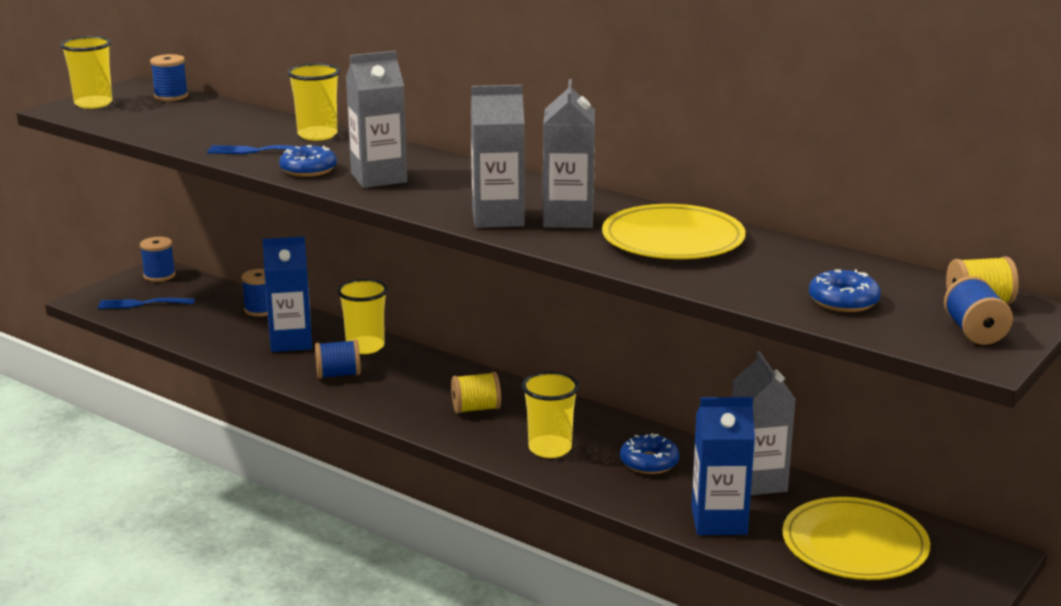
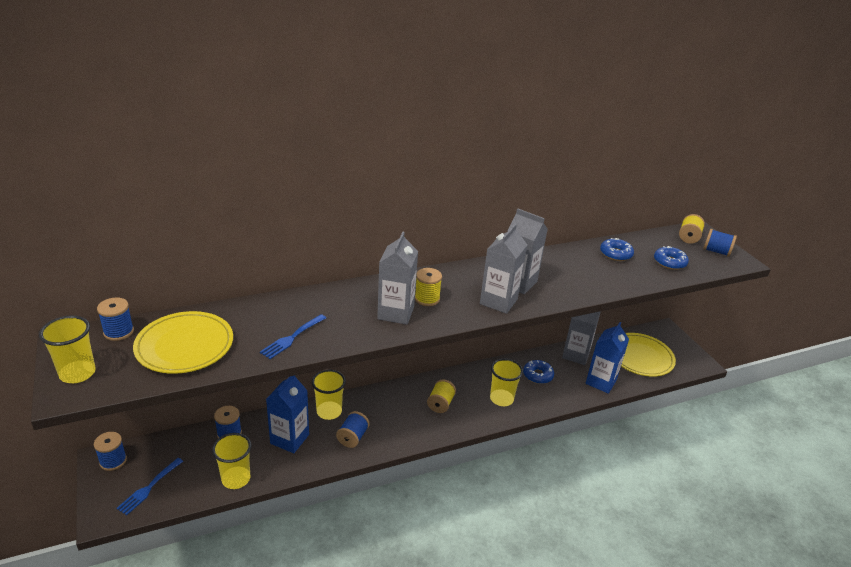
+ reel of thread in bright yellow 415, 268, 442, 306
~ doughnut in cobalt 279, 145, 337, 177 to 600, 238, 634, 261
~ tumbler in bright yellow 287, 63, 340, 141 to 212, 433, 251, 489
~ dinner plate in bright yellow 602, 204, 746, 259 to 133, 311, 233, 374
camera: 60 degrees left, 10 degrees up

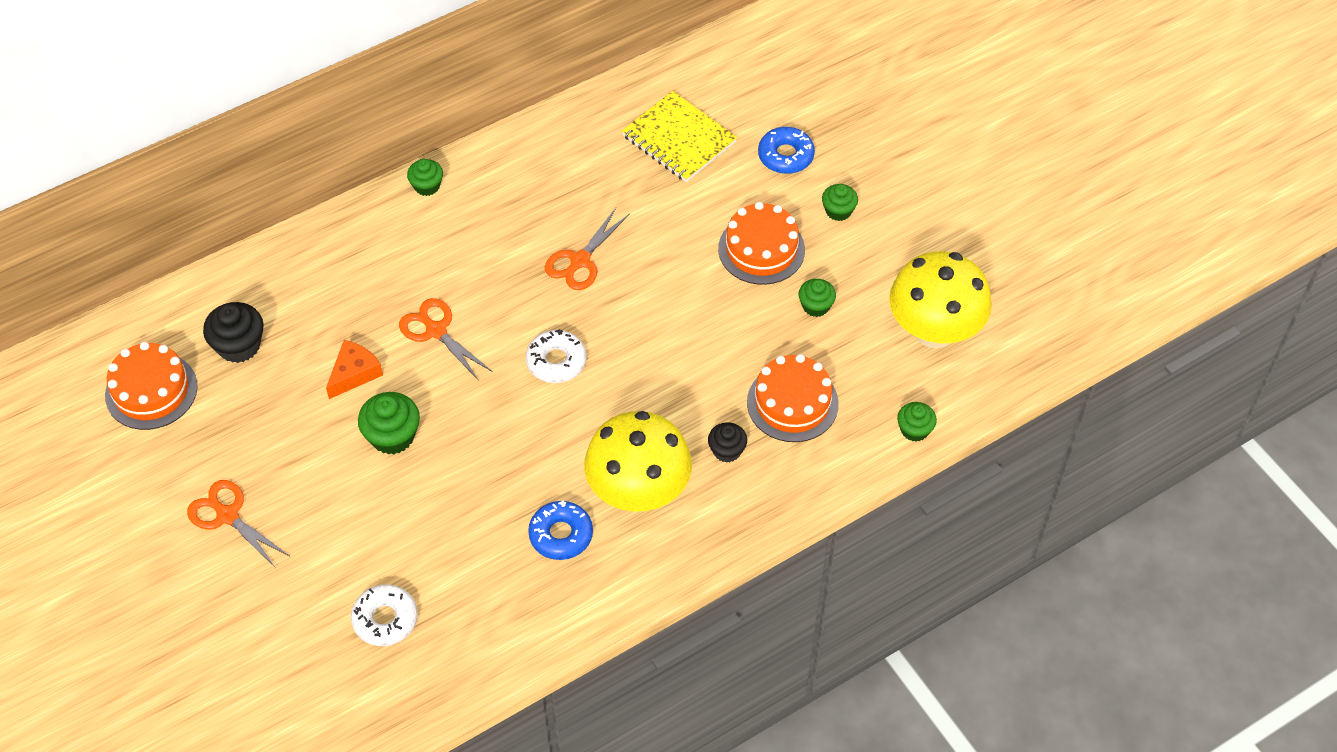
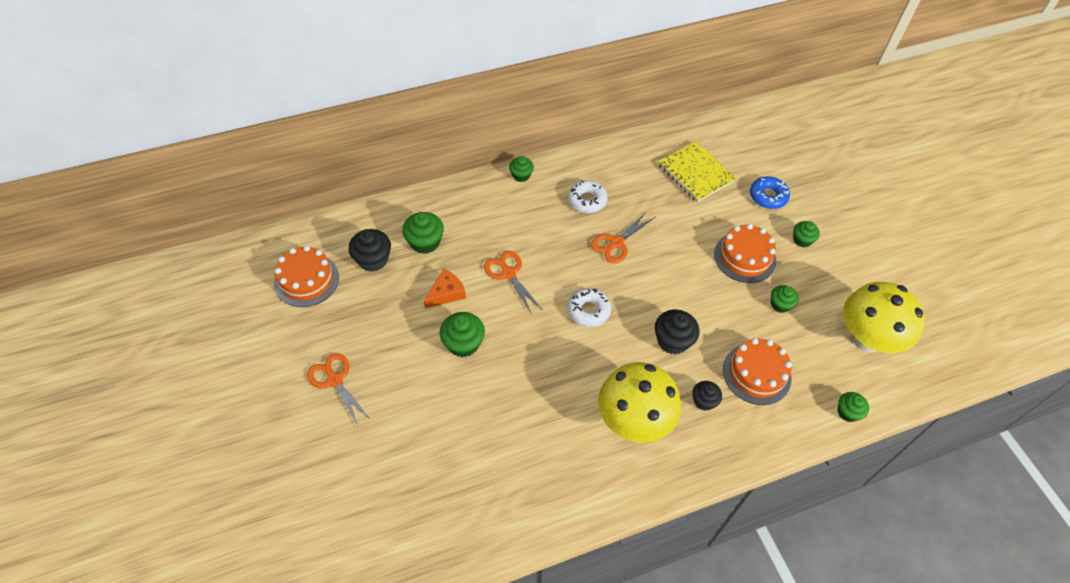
- doughnut in cobalt 528, 501, 593, 560
+ muffin in green 402, 212, 444, 254
+ muffin in ebony 655, 309, 700, 354
~ doughnut in white 351, 584, 418, 646 to 568, 180, 608, 213
camera: 10 degrees right, 0 degrees up

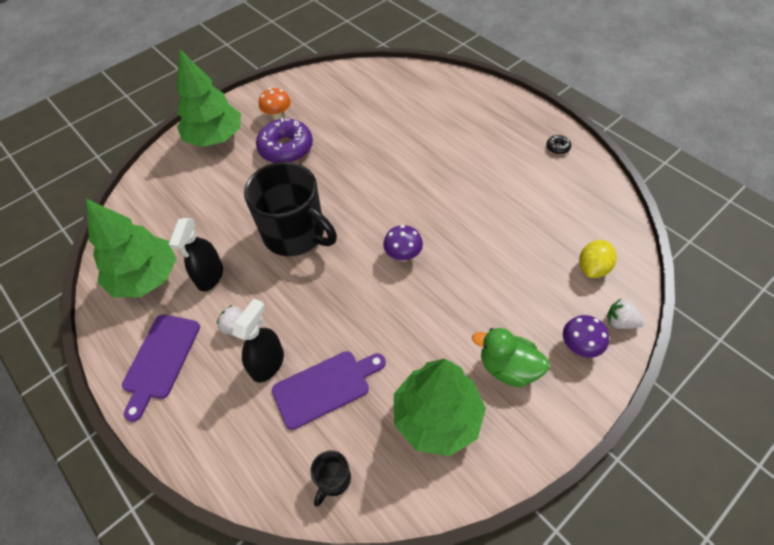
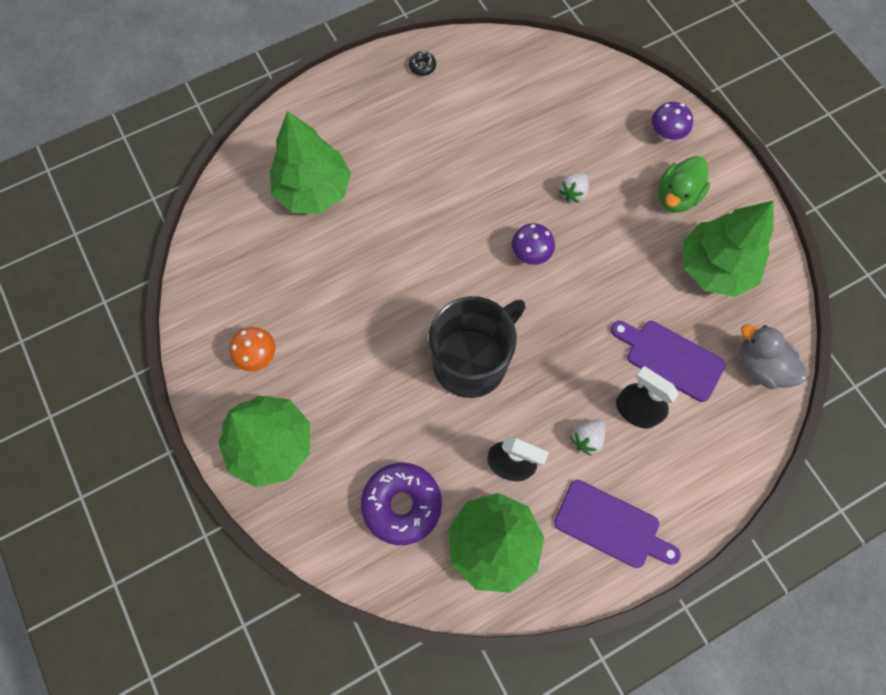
- citrus fruit in bright yellow 579, 240, 617, 278
+ tree in green 270, 111, 351, 214
~ doughnut in violet 256, 118, 313, 163 to 361, 463, 442, 545
~ berry in white 607, 299, 644, 329 to 559, 173, 589, 203
~ coffee mug in ebony 311, 450, 351, 506 to rubber duck in gray 740, 324, 808, 389
~ chopping board in violet 272, 351, 386, 430 = 611, 321, 726, 402 45 degrees counterclockwise
camera: 80 degrees left, 15 degrees up

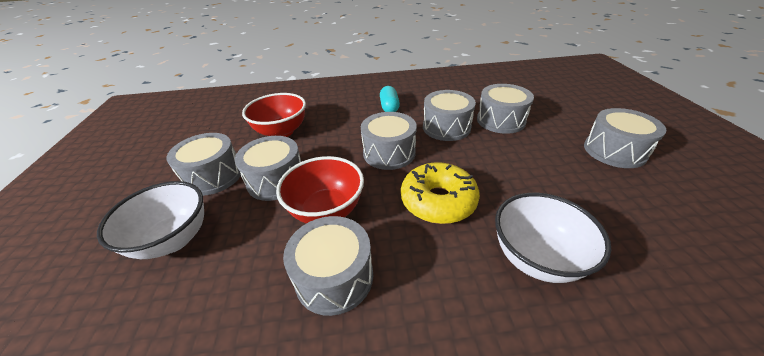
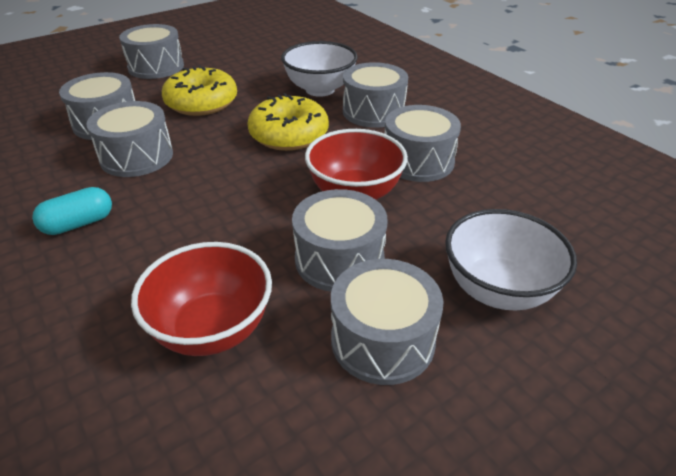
+ doughnut in bright yellow 162, 65, 237, 116
~ drum in gray 361, 112, 417, 170 to 343, 62, 408, 128
camera: 120 degrees left, 0 degrees up

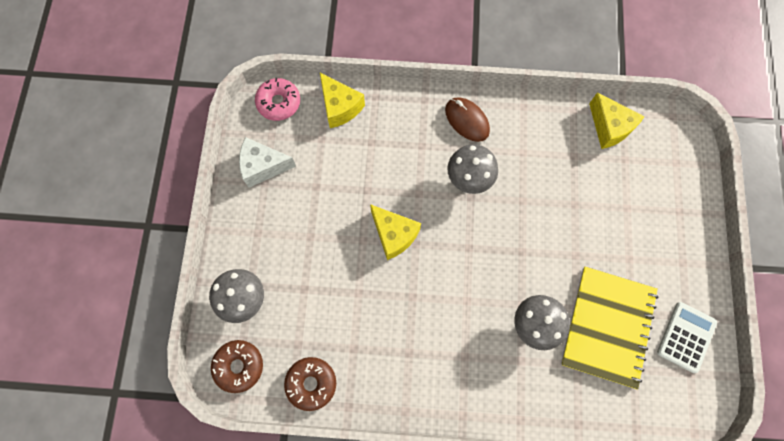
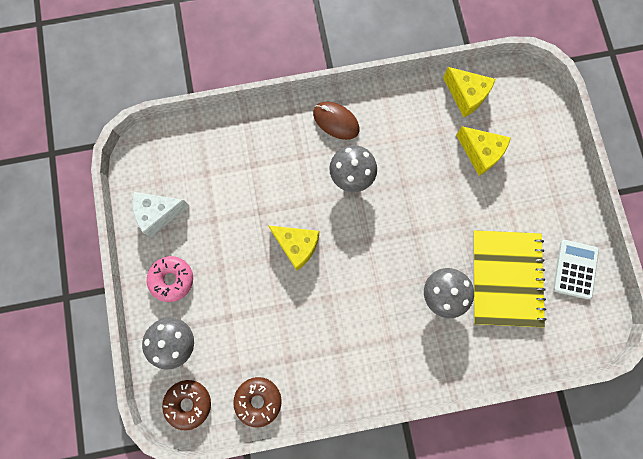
~ doughnut in rose-pink 255, 78, 300, 121 to 147, 256, 193, 302
~ cheese in bright yellow 320, 73, 365, 128 to 456, 126, 511, 176
camera: 15 degrees left, 5 degrees up

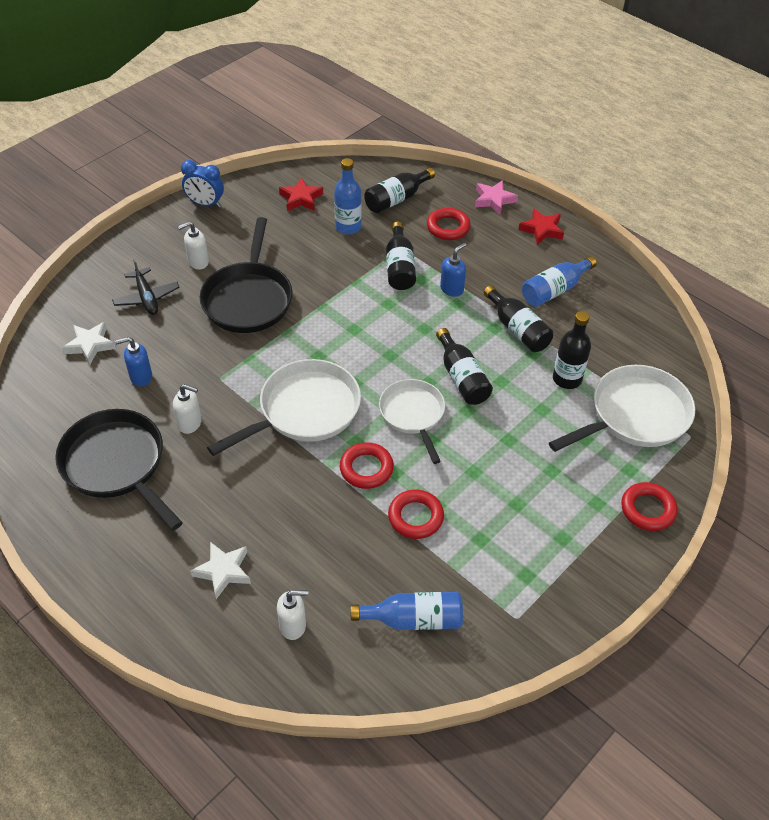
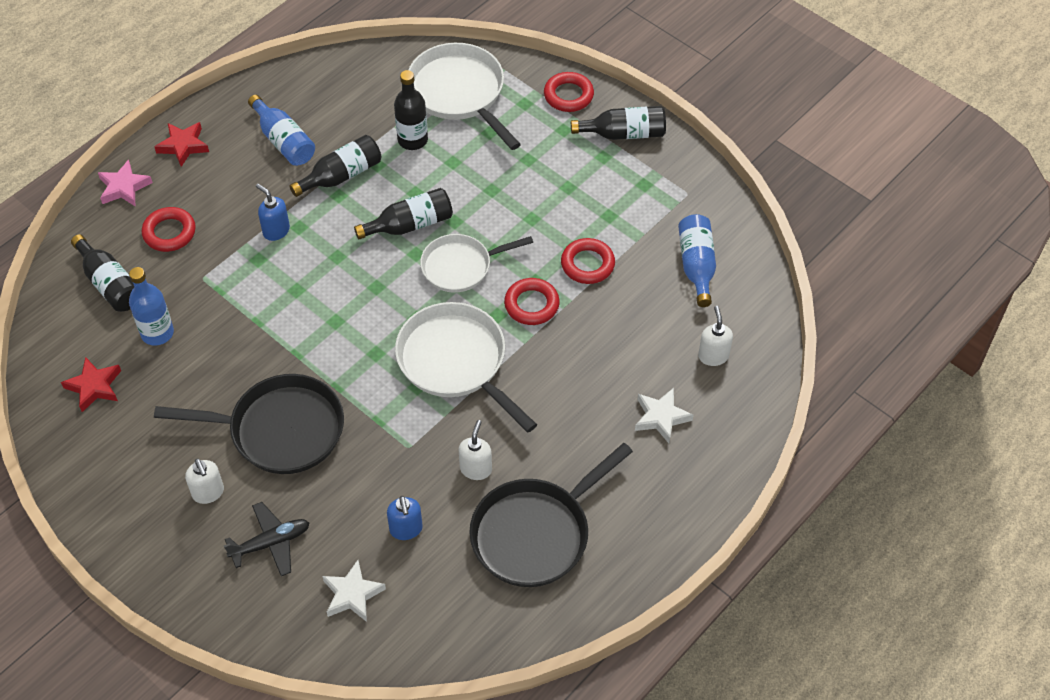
- clock in cobalt 181, 160, 224, 208
~ flask in ebony 386, 222, 416, 290 to 571, 106, 666, 140
camera: 90 degrees left, 5 degrees up

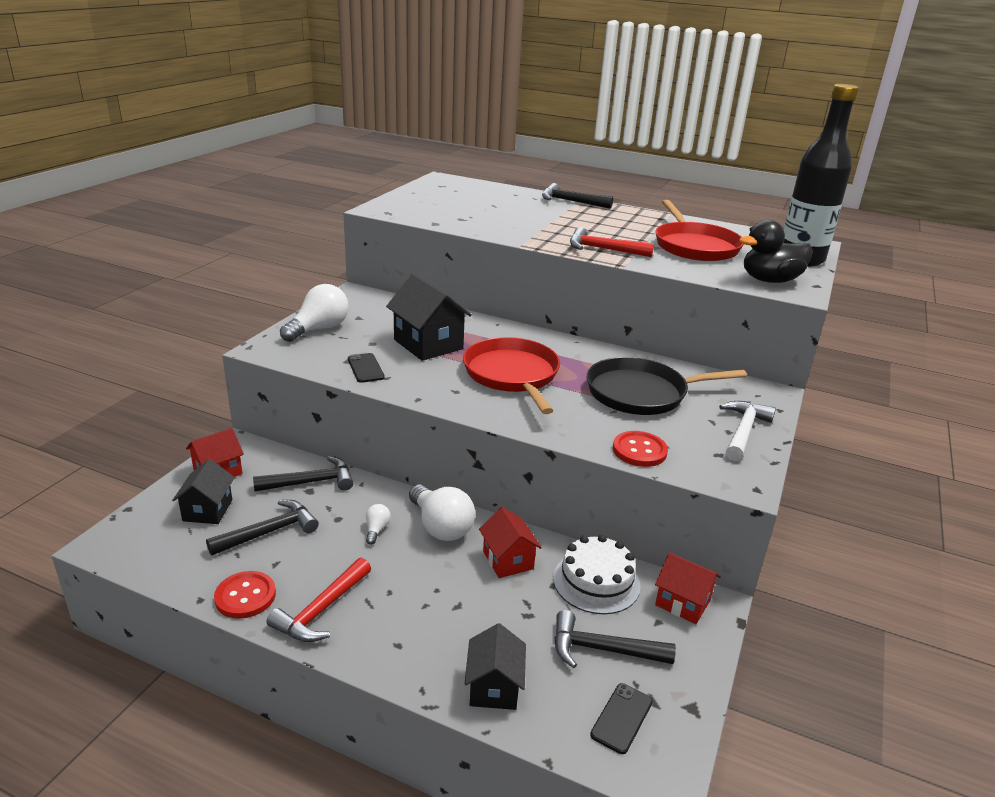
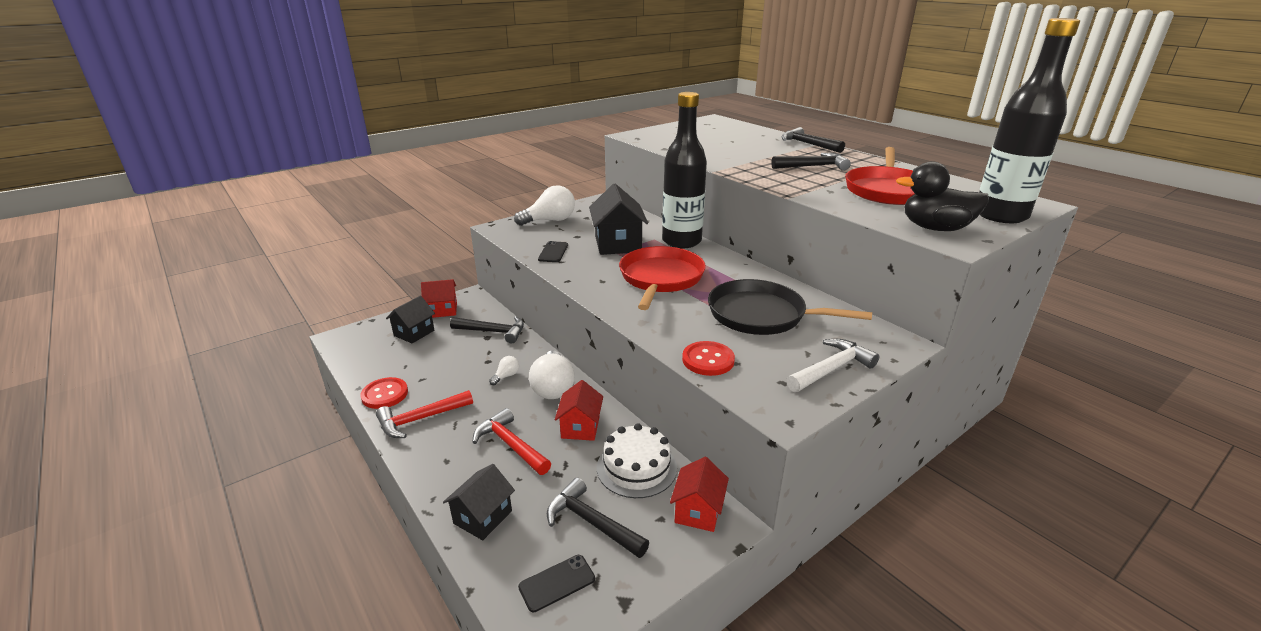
+ flask in ebony 662, 92, 707, 248
~ claw hammer in ebony 206, 500, 319, 556 to 771, 153, 851, 171
~ claw hammer in crimson 570, 227, 654, 257 to 472, 408, 551, 475
~ house in crimson 655, 552, 721, 624 = 670, 457, 729, 532 45 degrees clockwise
camera: 30 degrees right, 0 degrees up

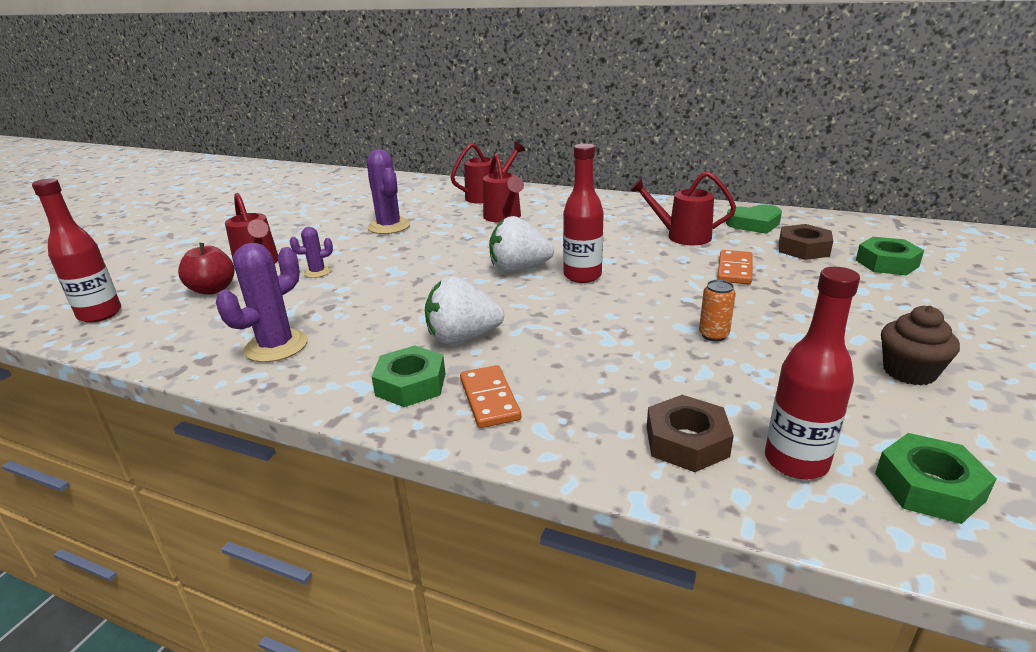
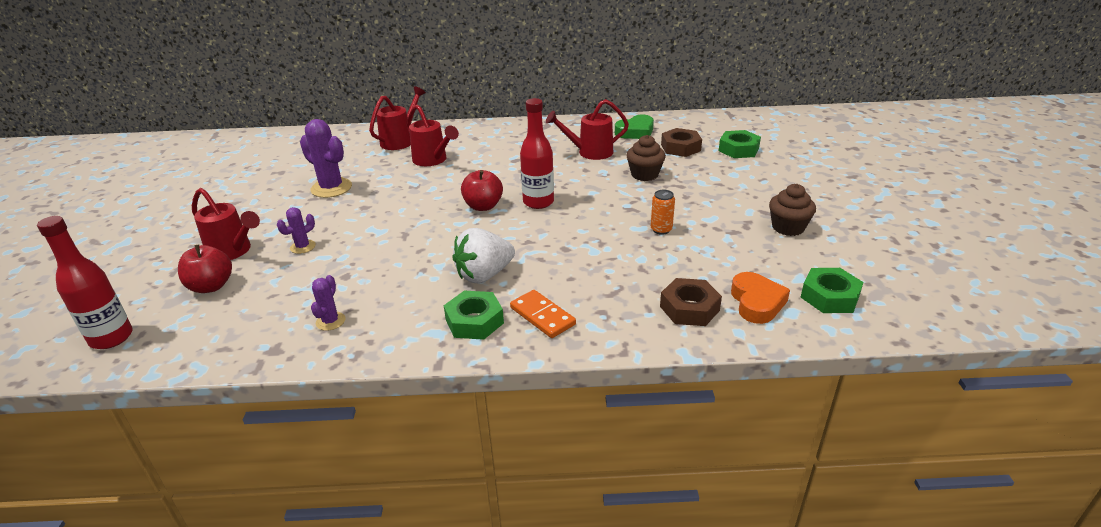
~ berry in white 489, 216, 554, 272 to toy apple in crimson 461, 170, 503, 211
~ domino tile in orange-coloured 717, 250, 752, 285 to muffin in dark brown 626, 135, 666, 181
~ flask in crimson 765, 267, 860, 479 to heart shape in orange-coloured 731, 272, 790, 324
~ cactus in violet 216, 243, 307, 362 = 311, 275, 345, 331 x0.54
camera: 25 degrees left, 5 degrees up

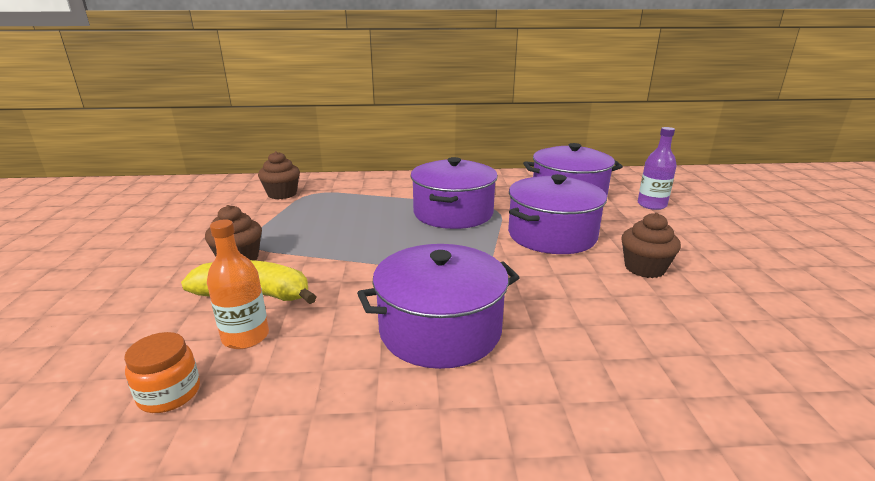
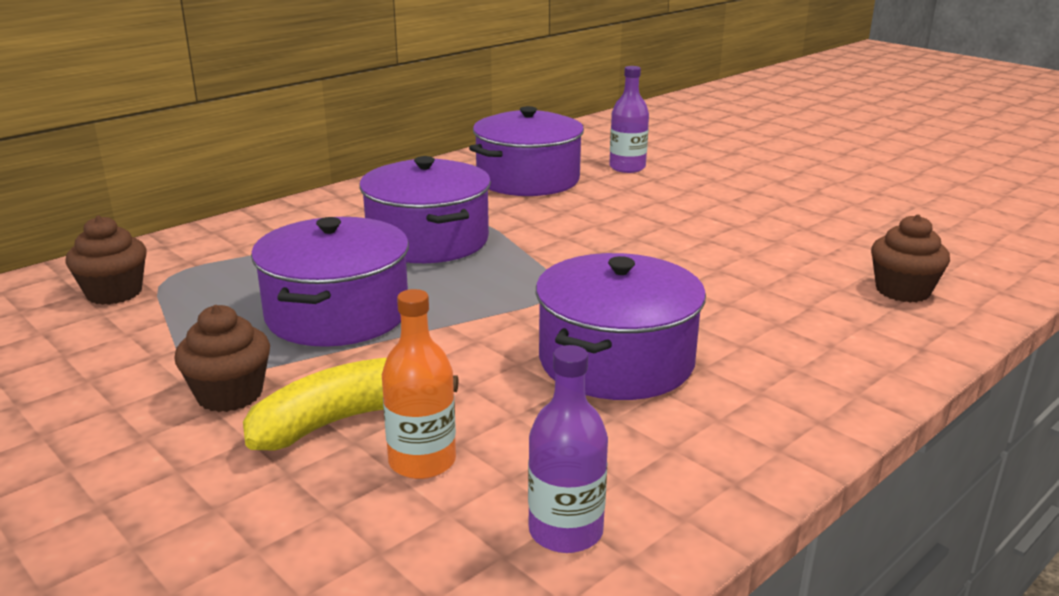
- jar in orange-coloured 124, 332, 200, 413
+ flask in violet 528, 345, 608, 553
~ pot in violet 508, 174, 607, 254 to 251, 217, 409, 347
~ muffin in dark brown 621, 213, 681, 278 to 871, 214, 950, 303
camera: 40 degrees left, 0 degrees up

